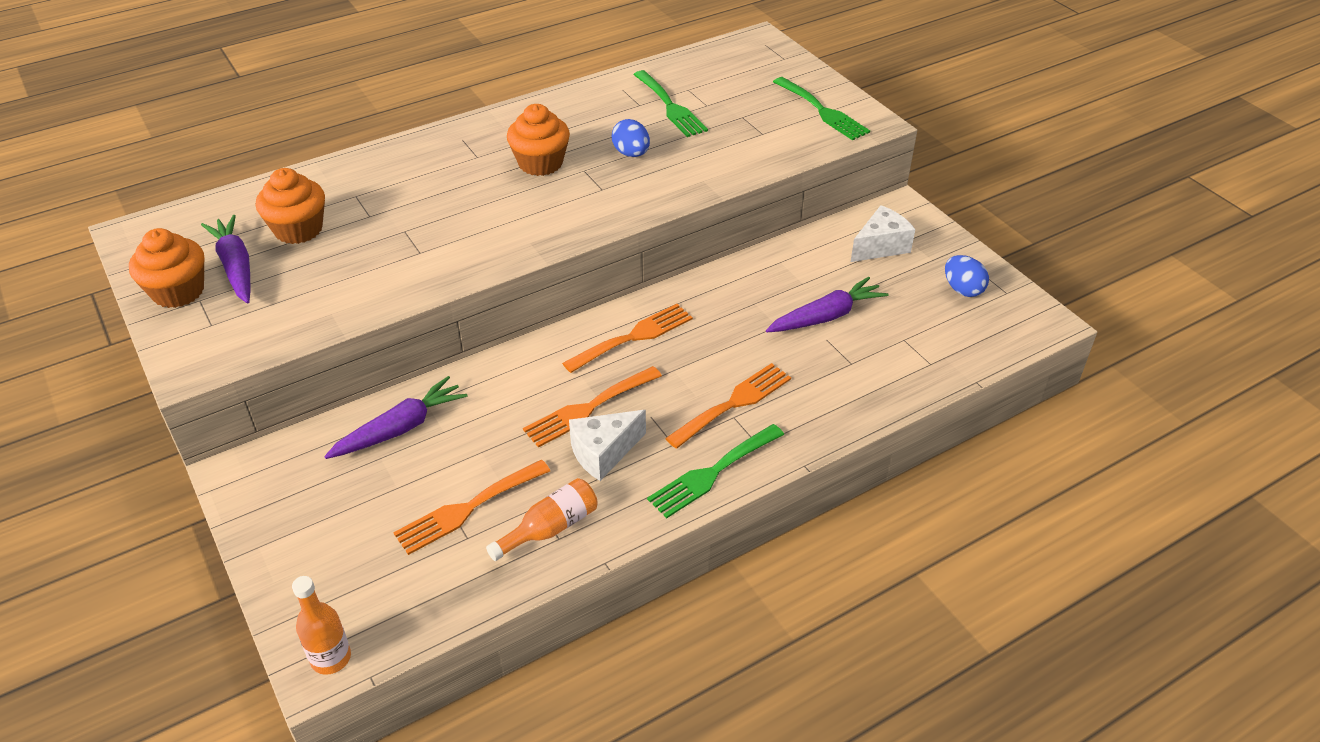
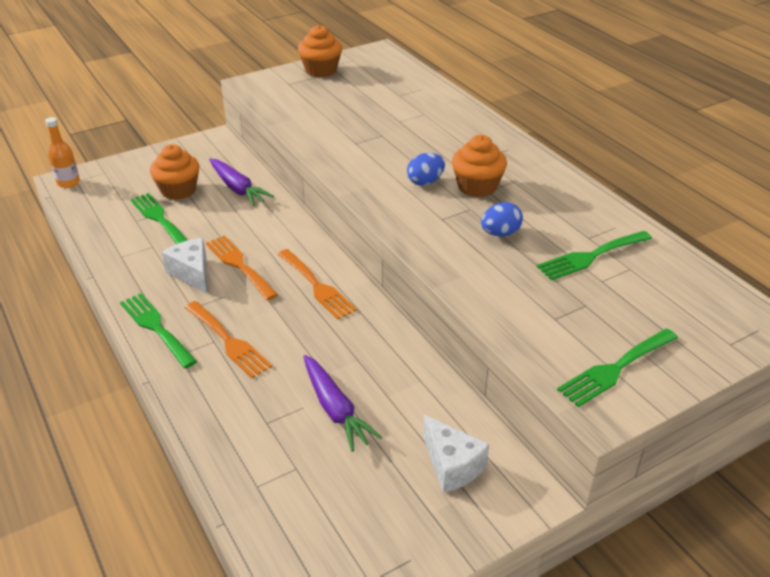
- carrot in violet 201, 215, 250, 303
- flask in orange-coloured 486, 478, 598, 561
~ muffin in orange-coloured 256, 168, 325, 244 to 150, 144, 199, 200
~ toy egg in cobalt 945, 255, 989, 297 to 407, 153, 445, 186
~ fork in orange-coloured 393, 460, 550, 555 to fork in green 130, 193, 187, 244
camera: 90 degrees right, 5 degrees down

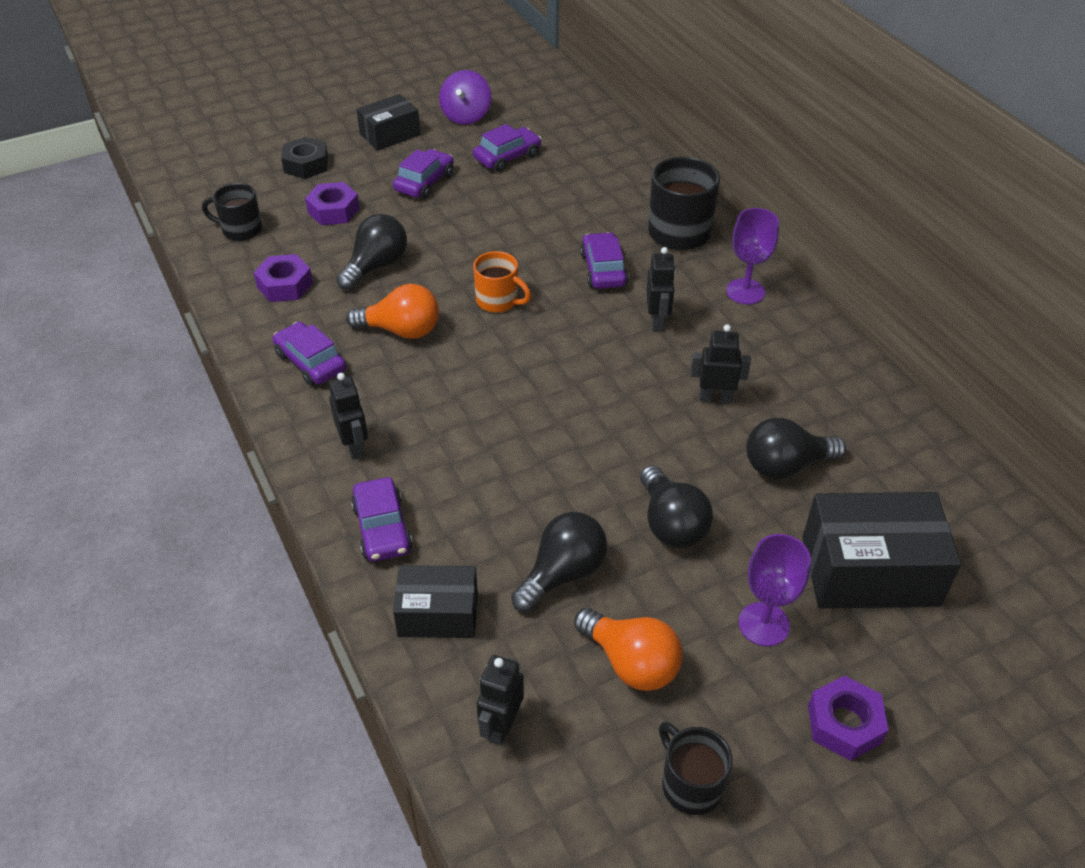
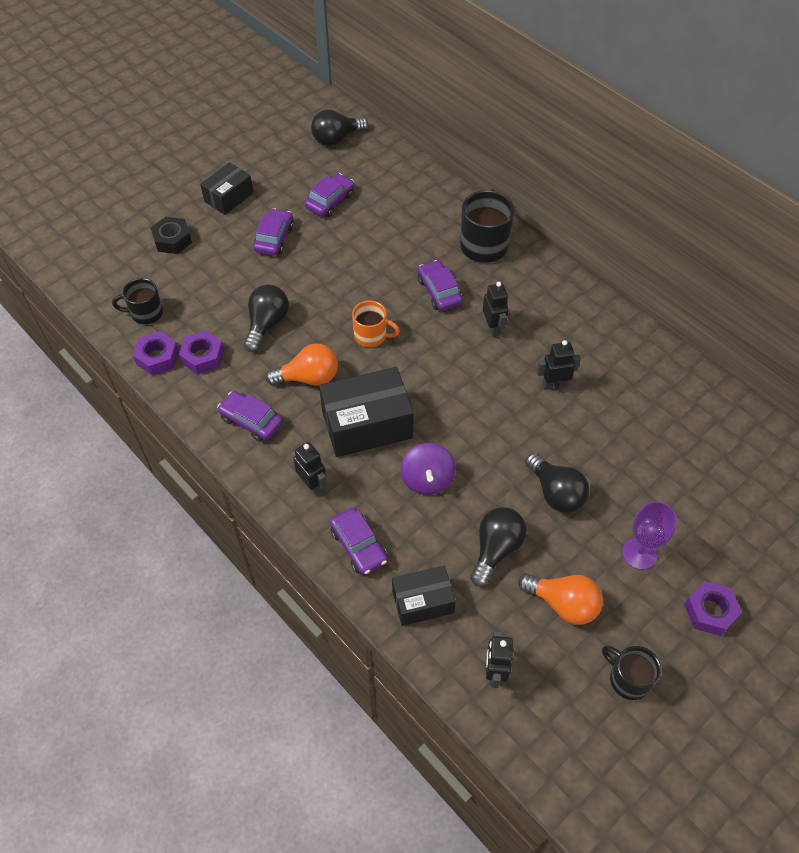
- goblet in violet 726, 208, 779, 304
~ hex nut in violet 305, 182, 360, 225 to 133, 331, 179, 375
~ toy top in violet 439, 70, 491, 125 to 401, 443, 456, 495
~ lightbulb in ebony 746, 418, 846, 479 to 311, 109, 368, 146
~ package in ebony 802, 492, 961, 608 to 319, 367, 414, 457
camera: 15 degrees left, 10 degrees up

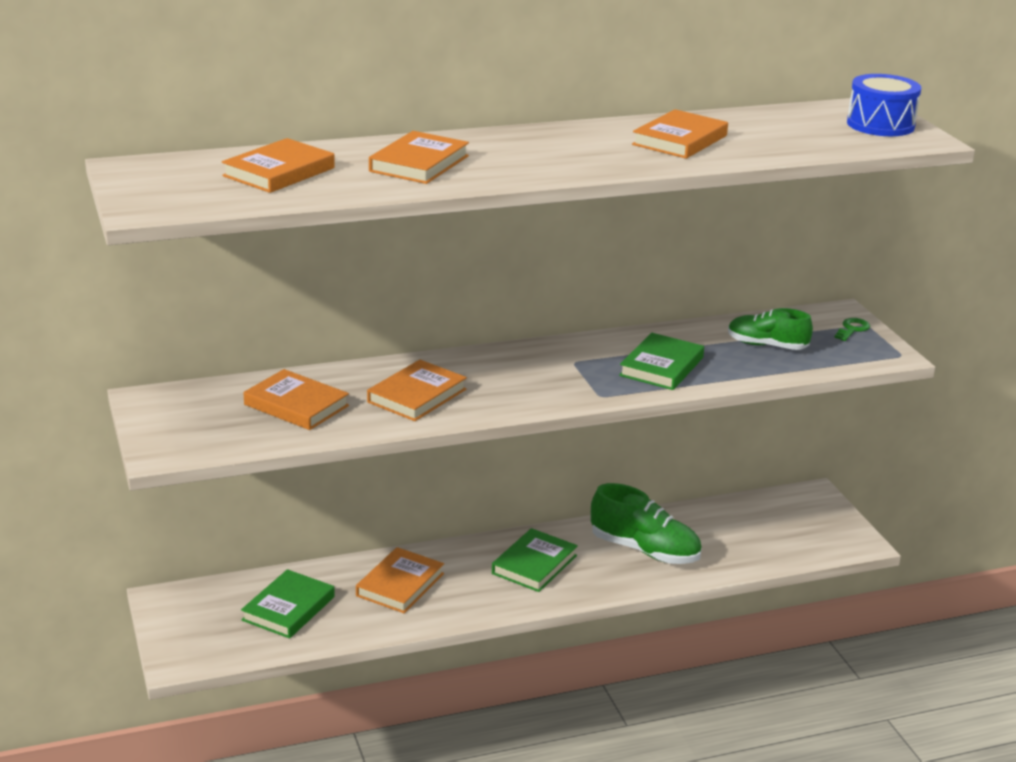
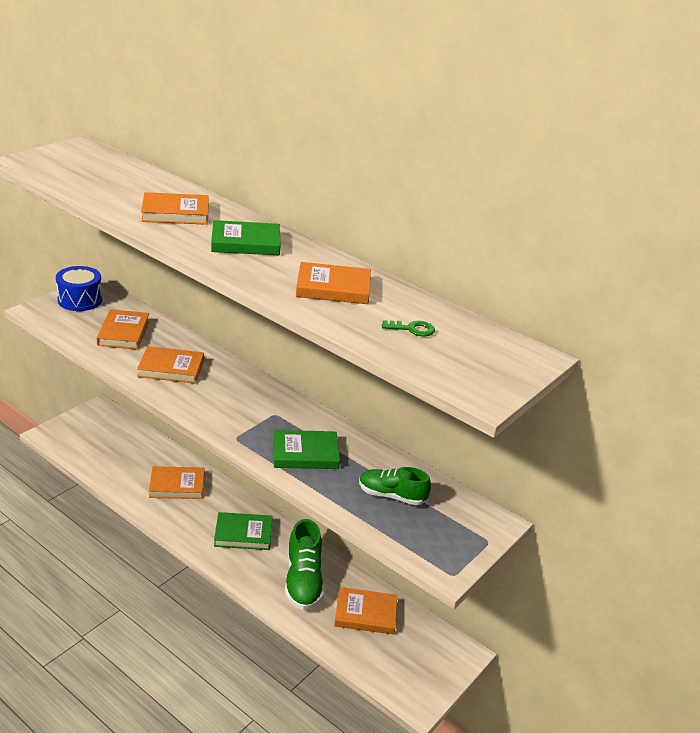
~ hardcover in orange-coloured 222, 138, 335, 193 to 334, 587, 397, 634
~ hardcover in green 241, 569, 335, 638 to 211, 220, 280, 255
~ door key in green 834, 318, 870, 341 to 382, 320, 435, 337
~ drum in cobalt 847, 74, 921, 136 to 56, 266, 102, 311
~ lace-up shoe in green 728, 308, 813, 350 = 359, 467, 431, 505 60 degrees counterclockwise
camera: 55 degrees right, 5 degrees up

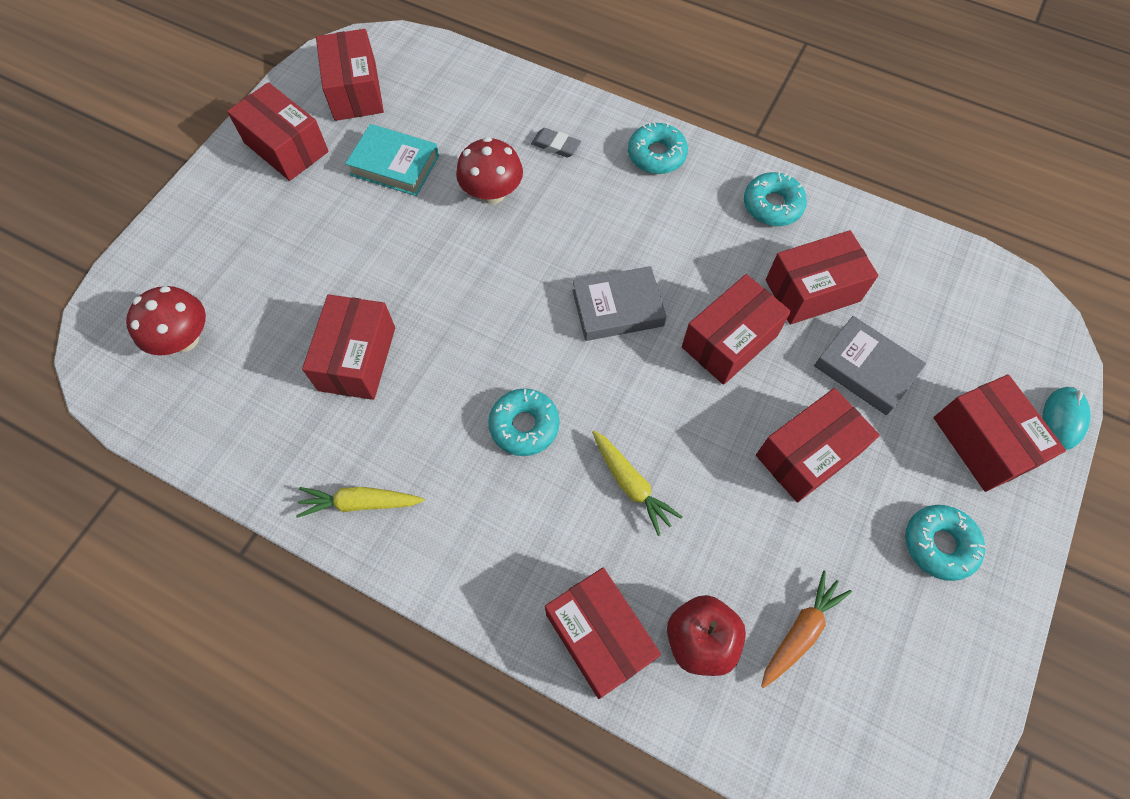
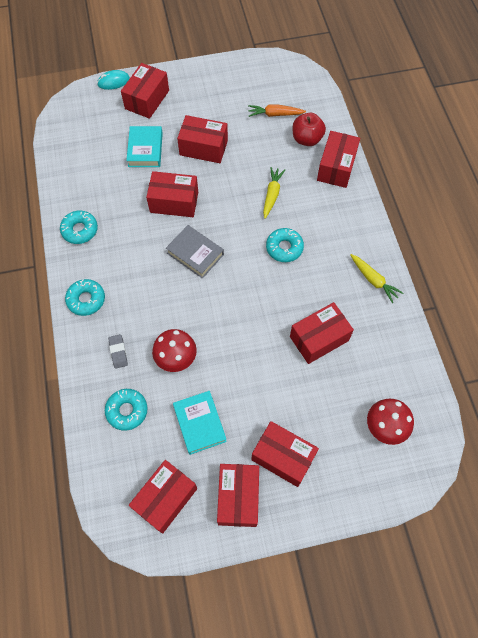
~ package in crimson 766, 230, 878, 325 to 251, 421, 319, 487
~ doughnut in teal 905, 505, 985, 581 to 105, 389, 148, 431
~ hardcover in gray 814, 316, 926, 415 to hardcover in teal 126, 126, 163, 167
camera: 130 degrees left, 0 degrees up

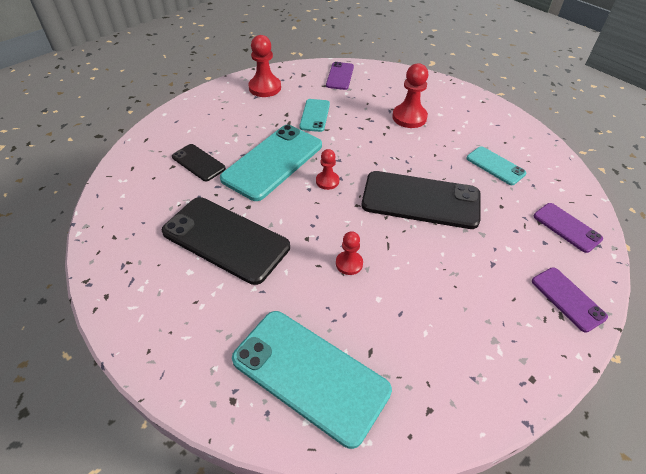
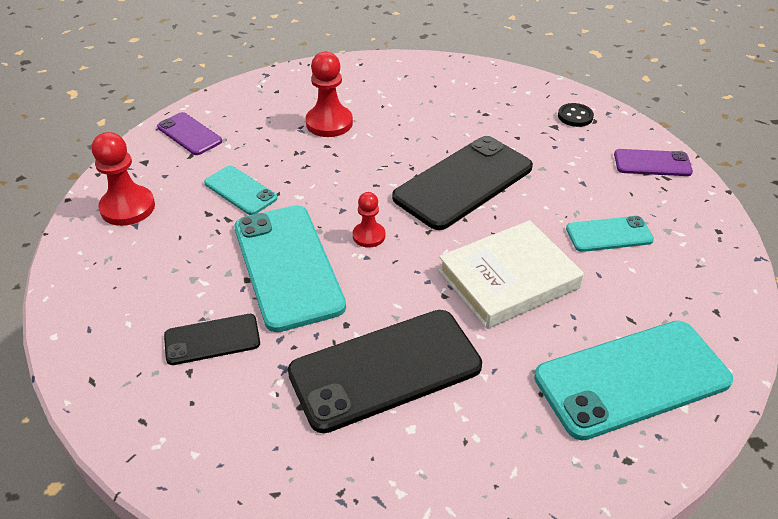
~ smartphone in teal 466, 146, 526, 185 to 566, 216, 654, 252
~ game pawn in crimson 336, 231, 363, 275 to hardcover in white 438, 220, 584, 329
~ smartphone in violet 534, 203, 603, 253 to shirt button in ebony 558, 103, 594, 127
camera: 55 degrees left, 5 degrees down

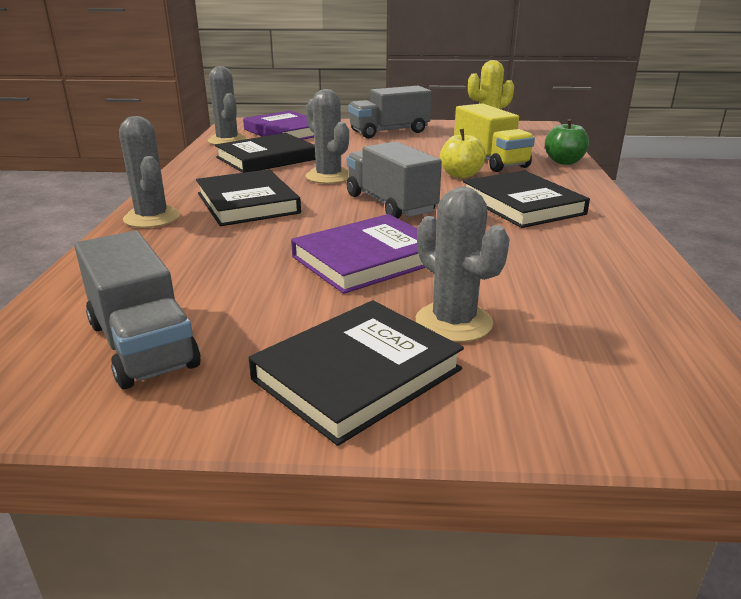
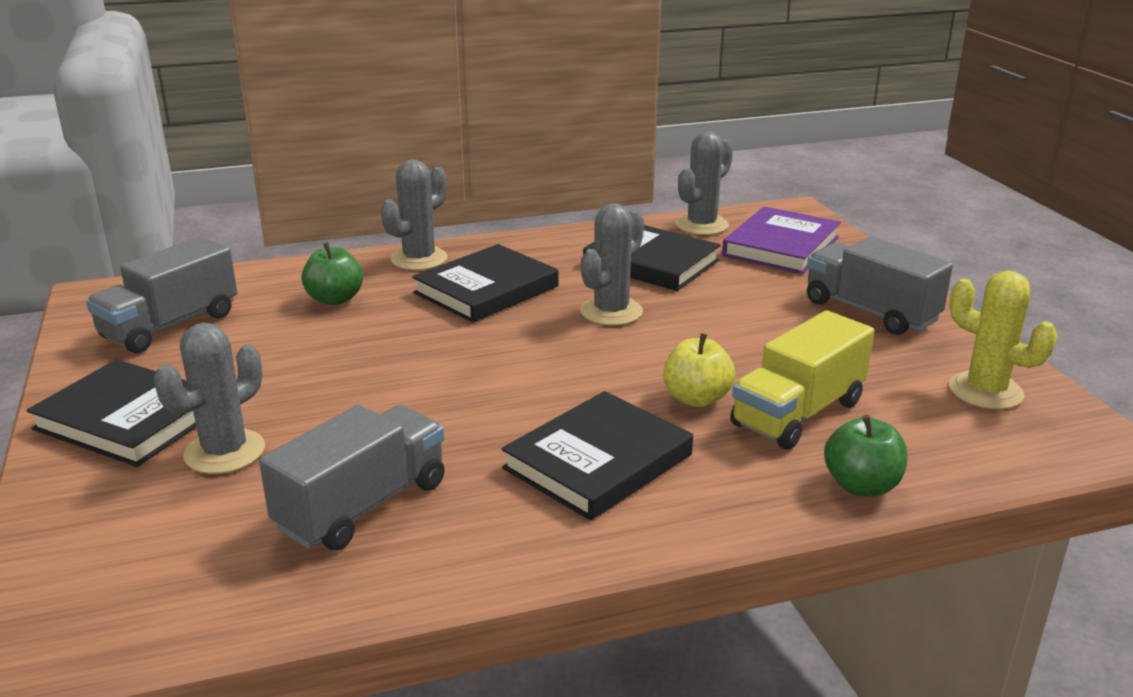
- hardcover in violet 291, 214, 425, 294
+ toy apple in green 301, 242, 363, 305
~ toy truck in gray 346, 141, 442, 219 to 259, 405, 445, 550
camera: 70 degrees right, 0 degrees up

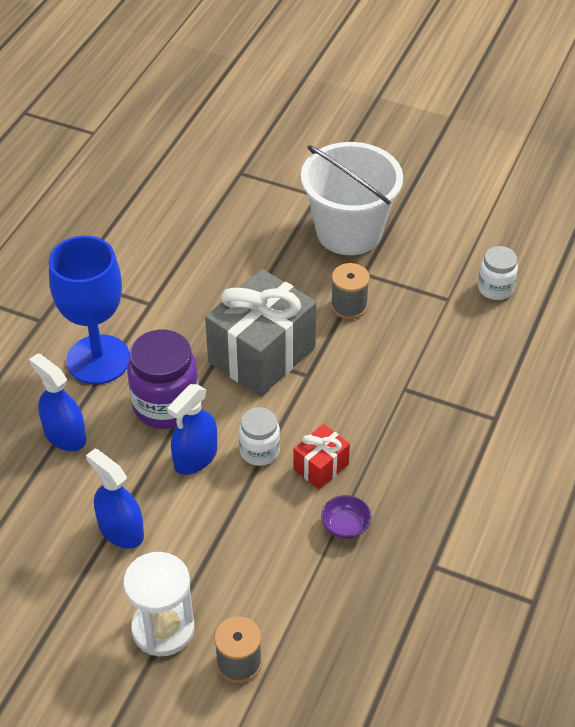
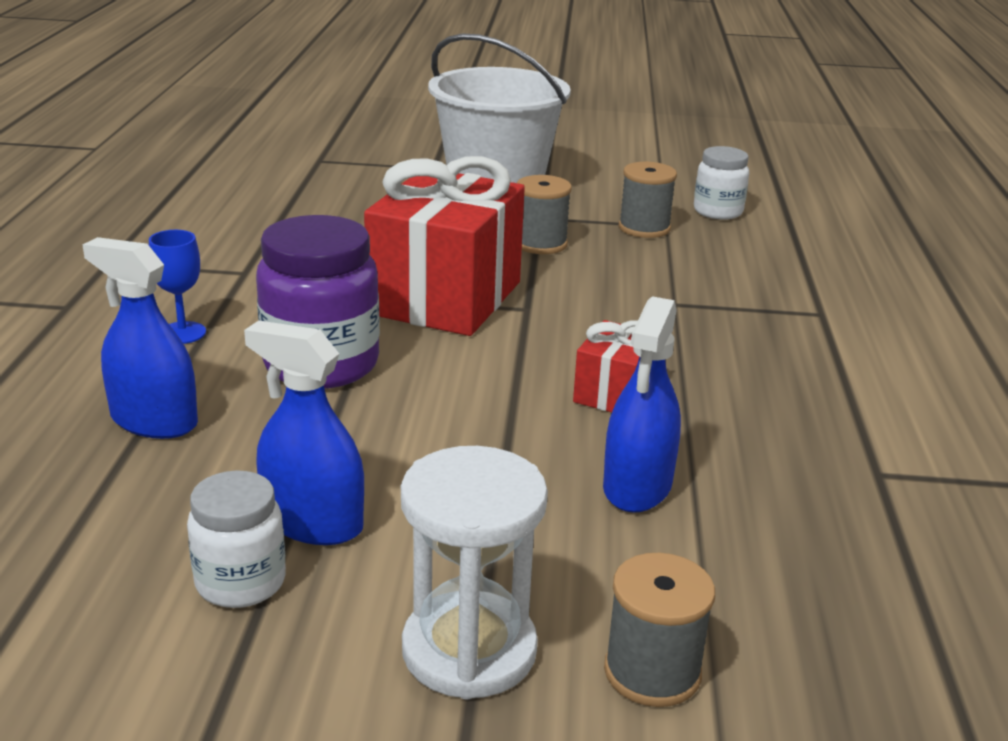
- serving bowl in violet 321, 495, 371, 539
+ reel of thread in gray 619, 162, 677, 238
~ spray cleaner in cobalt 168, 384, 217, 475 to 603, 296, 681, 513
~ jar in white 239, 407, 280, 466 to 187, 470, 286, 608
~ wrapped gift in gray 205, 269, 317, 397 to wrapped gift in crimson 364, 156, 525, 336
~ goblet in cobalt 49, 236, 130, 384 = 149, 230, 206, 344 x0.42
camera: 20 degrees left, 20 degrees down

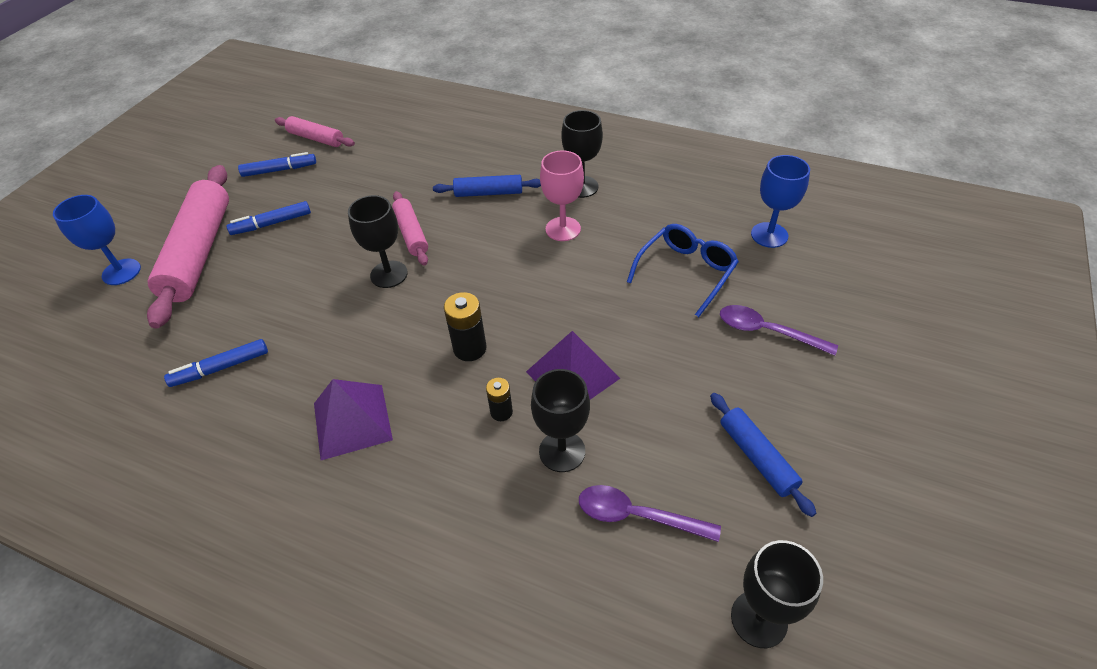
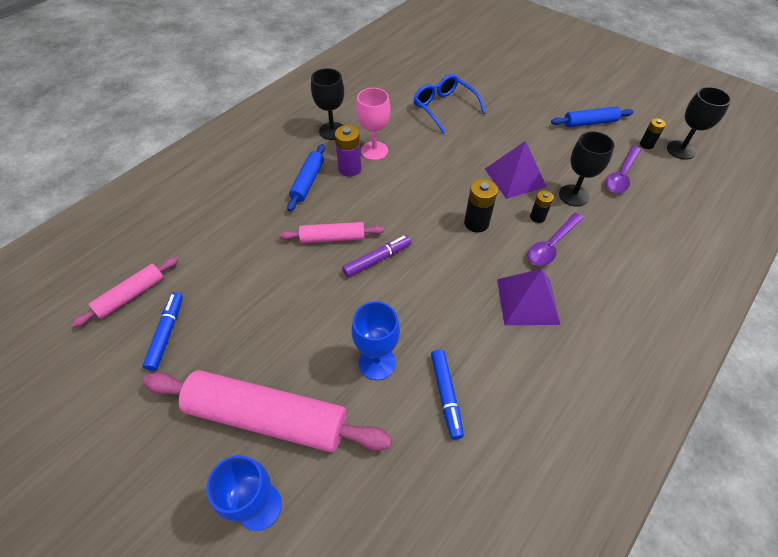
- felt pen in cobalt 226, 201, 311, 235
+ power cell in violet 335, 125, 361, 177
+ power cell in ebony 640, 118, 666, 149
~ tablespoon in violet 720, 305, 838, 356 to 528, 212, 584, 266
~ goblet in cobalt 751, 155, 810, 248 to 351, 301, 400, 380
~ goblet in ebony 348, 195, 408, 288 to felt pen in violet 342, 235, 411, 277
camera: 75 degrees left, 5 degrees up

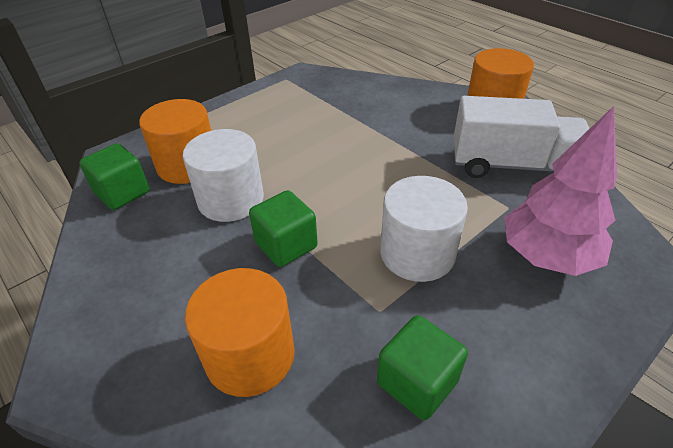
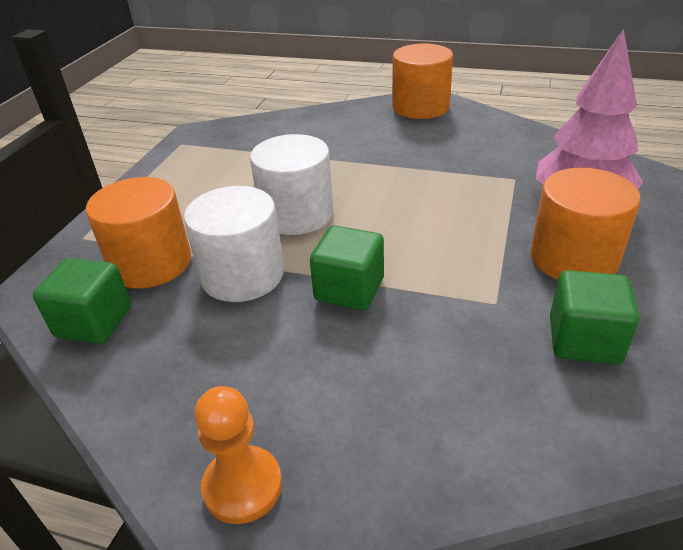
- toy truck in white 454, 96, 590, 178
+ game pawn in orange-coloured 194, 386, 282, 524
~ solid cylinder in orange-coloured 185, 268, 295, 397 to 530, 168, 641, 280
~ solid cylinder in white 380, 176, 468, 282 to 250, 134, 333, 235
camera: 30 degrees left, 5 degrees down

